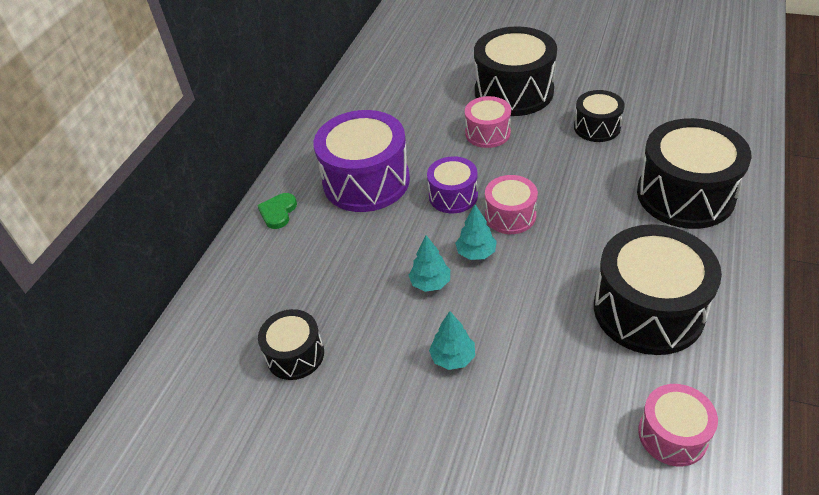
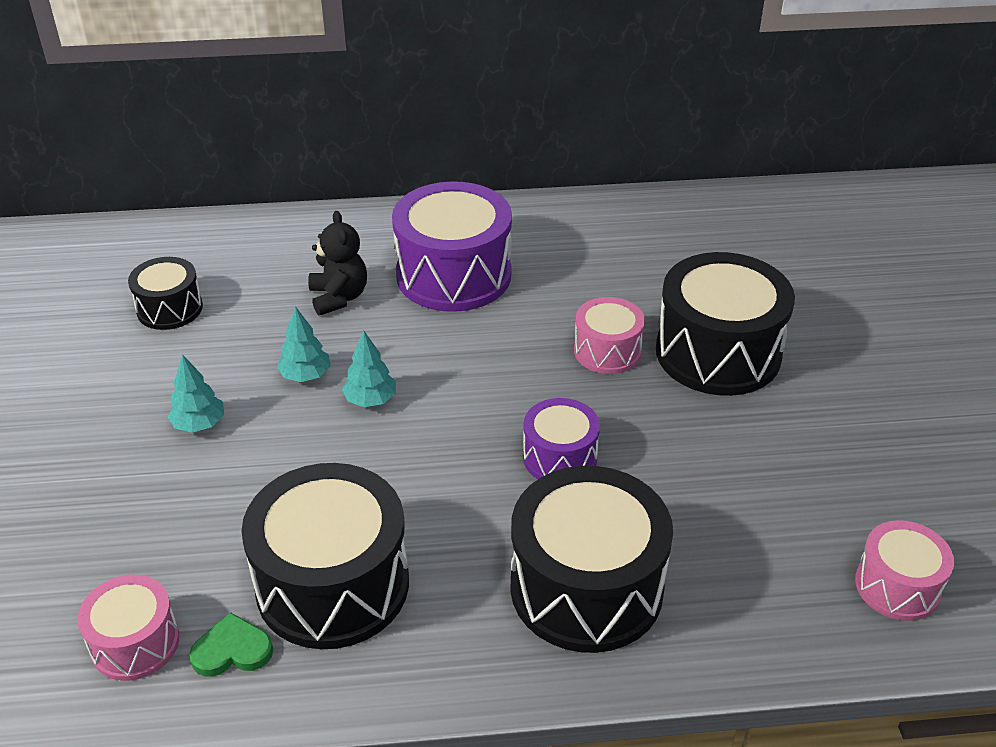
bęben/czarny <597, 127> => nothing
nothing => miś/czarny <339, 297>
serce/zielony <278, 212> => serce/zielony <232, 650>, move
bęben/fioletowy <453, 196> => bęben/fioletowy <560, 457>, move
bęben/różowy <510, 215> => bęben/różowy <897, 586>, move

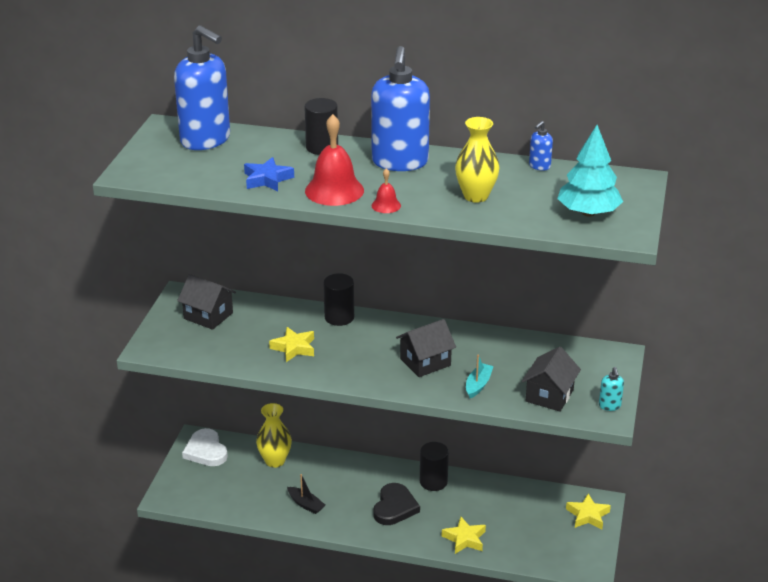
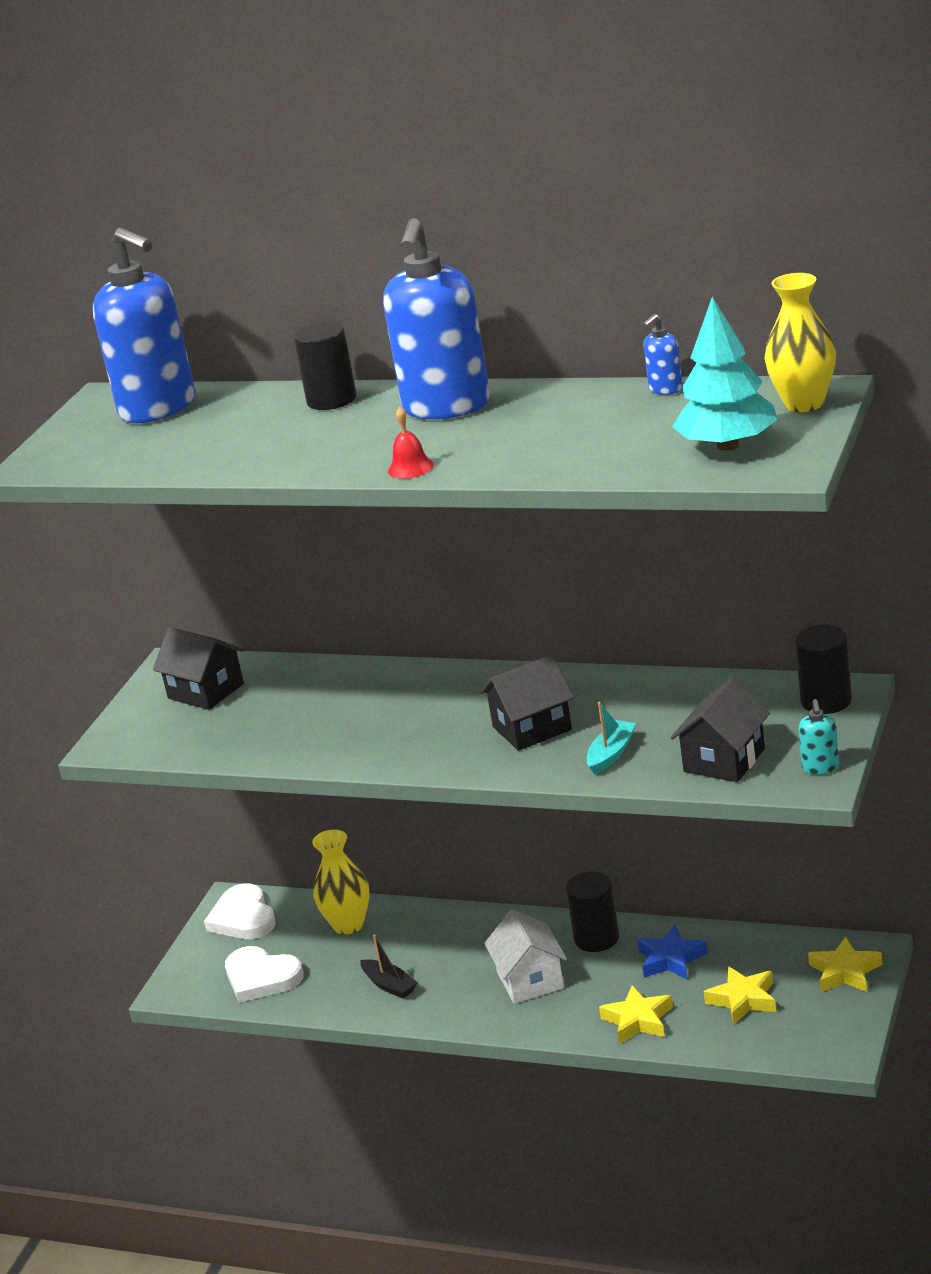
dzwonek/czerwony <334, 190> => nothing
nothing => serce/biały <261, 978>
gwiazda/niebieski <267, 179> => gwiazda/niebieski <671, 959>, move
gwiazda/żółty <294, 348> => gwiazda/żółty <743, 1000>, move
walec/czarny <339, 317> => walec/czarny <826, 701>, move
wazon/żółty <476, 196> => wazon/żółty <804, 404>, move
serce/czarny <394, 507> => domek/biały <530, 980>

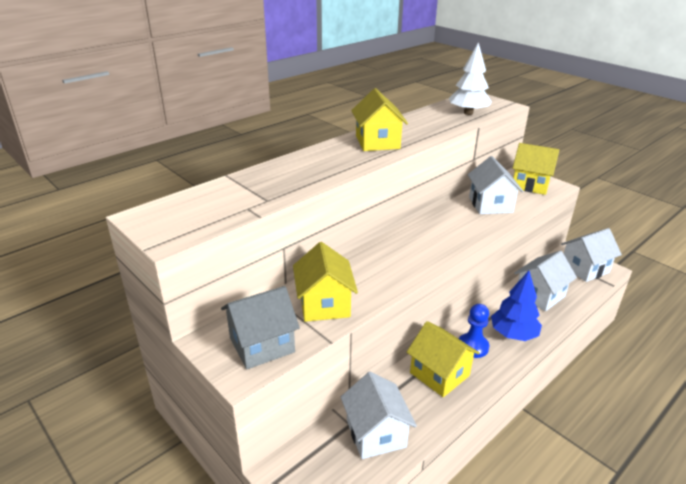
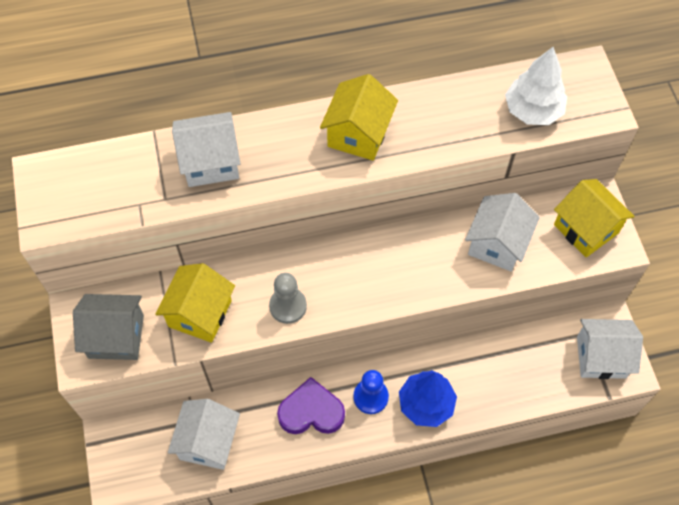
nothing => pionek/szary <288, 306>
domek/biały <540, 295> => domek/biały <210, 162>, move
domek/żółty <439, 374> => serce/fioletowy <311, 411>

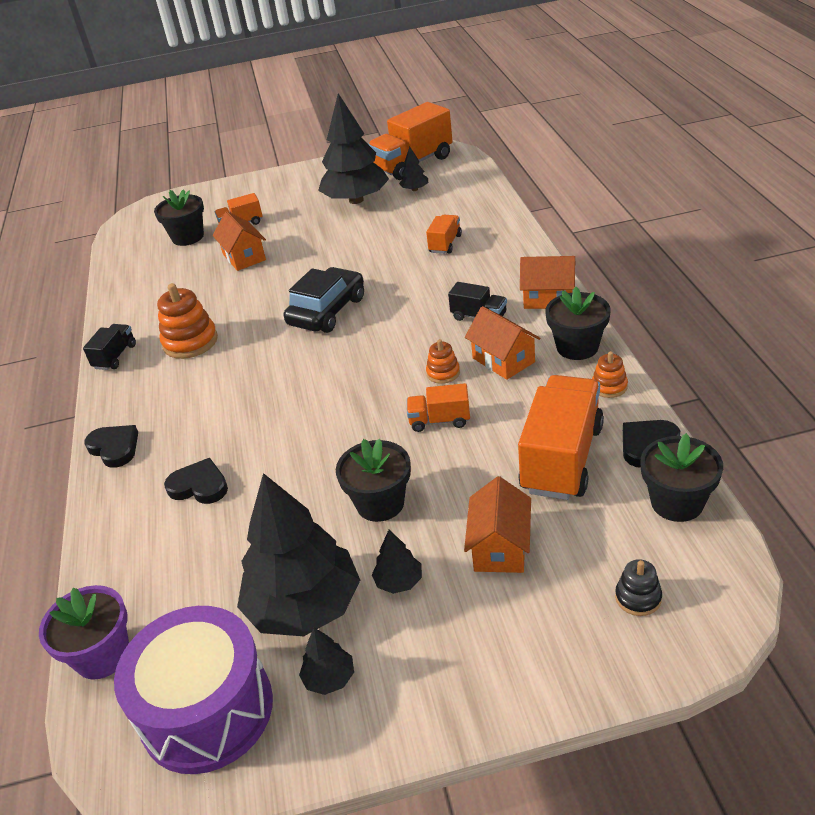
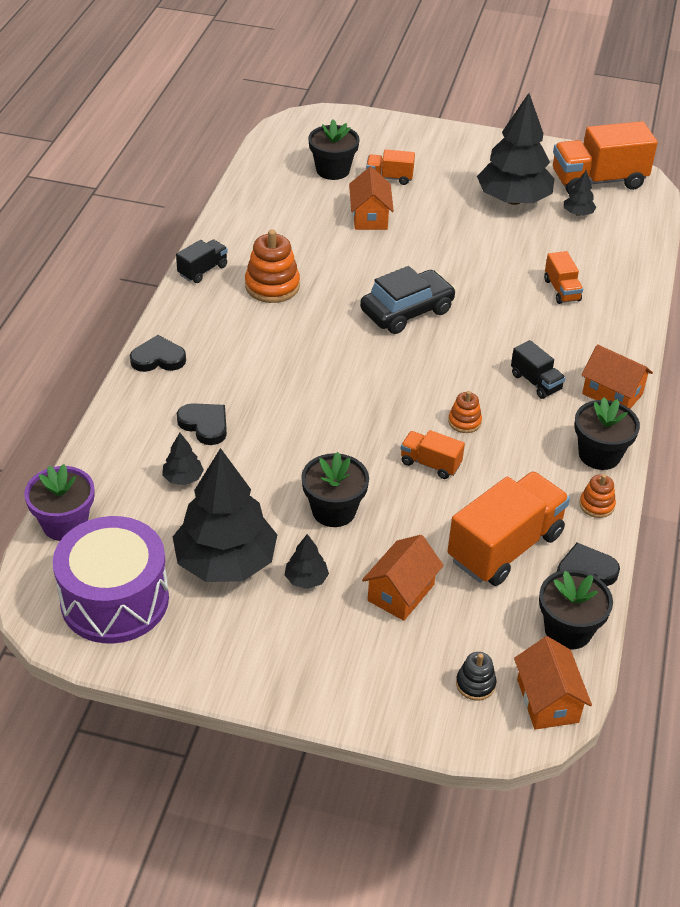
drzewko/czarny <329, 678> => drzewko/czarny <183, 478>, move
domek/pomarańczowy <503, 360> => domek/pomarańczowy <547, 701>, move
serce/czarny <114, 448> => serce/czarny <158, 358>, 75 degrees counterclockwise
ciężarówka/pomarańczowy <445, 244> => ciężarówka/pomarańczowy <561, 290>, 120 degrees clockwise

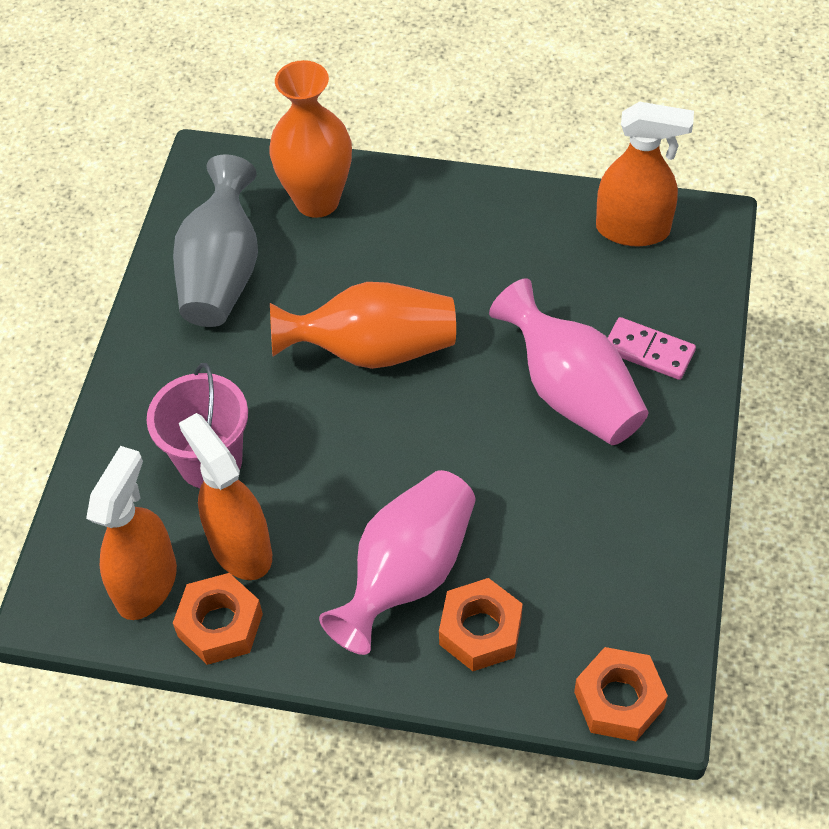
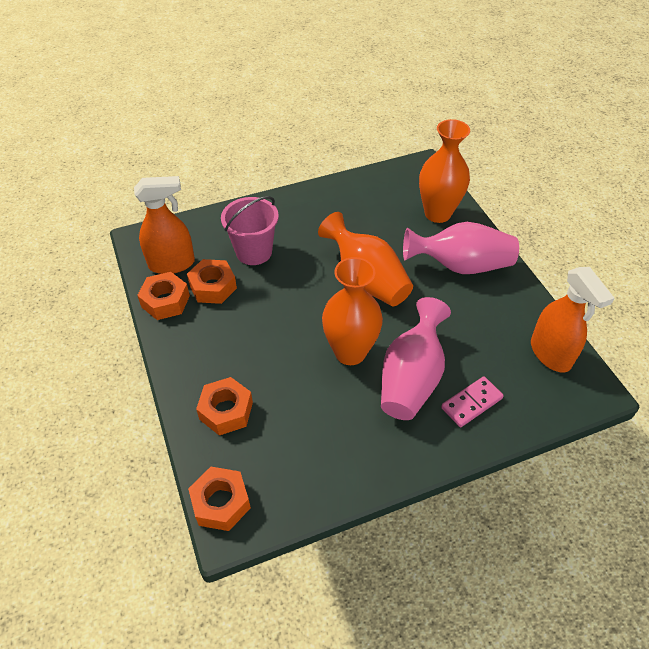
wazon/szary <221, 273> => nothing
nothing => wazon/pomarańczowy <350, 352>
wazon/różowy <407, 573> => wazon/różowy <461, 266>, move
spryskiwacz/pomarańczowy <240, 548> => nakrętka/pomarańczowy <213, 287>
kostka domina/różowy <648, 351> => kostka domina/różowy <471, 403>, 60 degrees clockwise

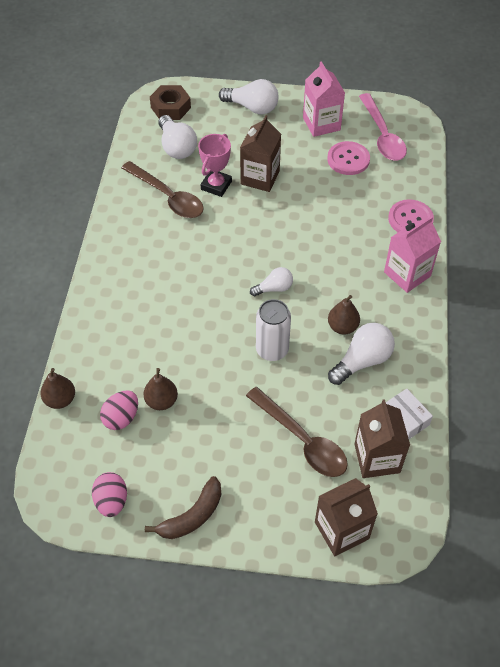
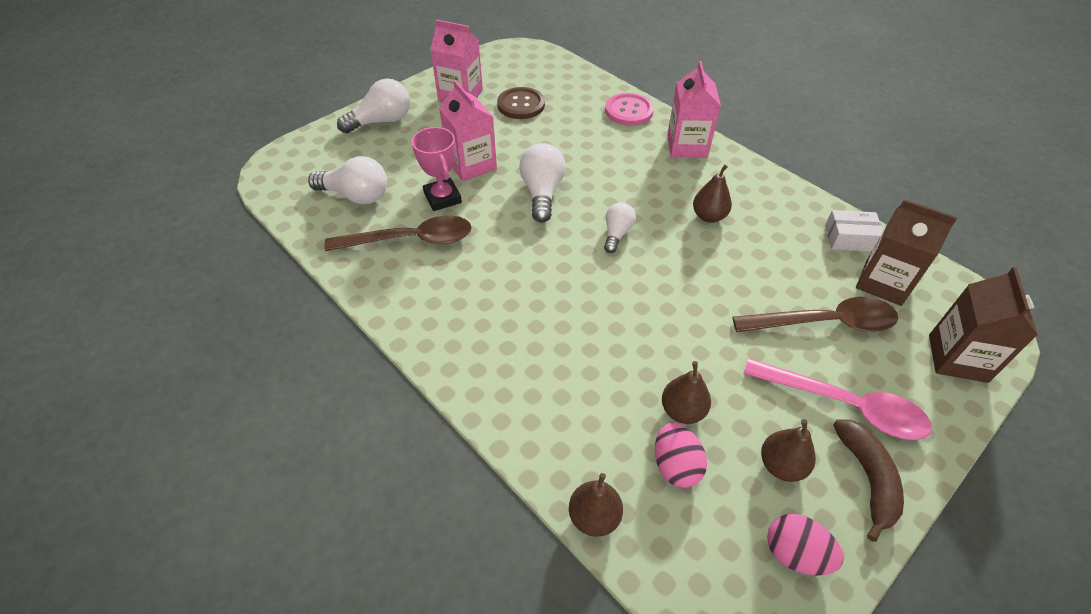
nakrętka/brązowy <171, 107> => nothing
puszka/biały <272, 350> => nothing
nothing => gruszka/brązowy <781, 465>
żarówka/biały <362, 361> => żarówka/biały <542, 193>, move
łyżka/różowy <382, 135> => łyżka/różowy <844, 405>, move
karton mleka/brązowy <260, 177> => karton mleka/różowy <471, 165>
guzik/różowy <348, 159> => guzik/brązowy <521, 105>

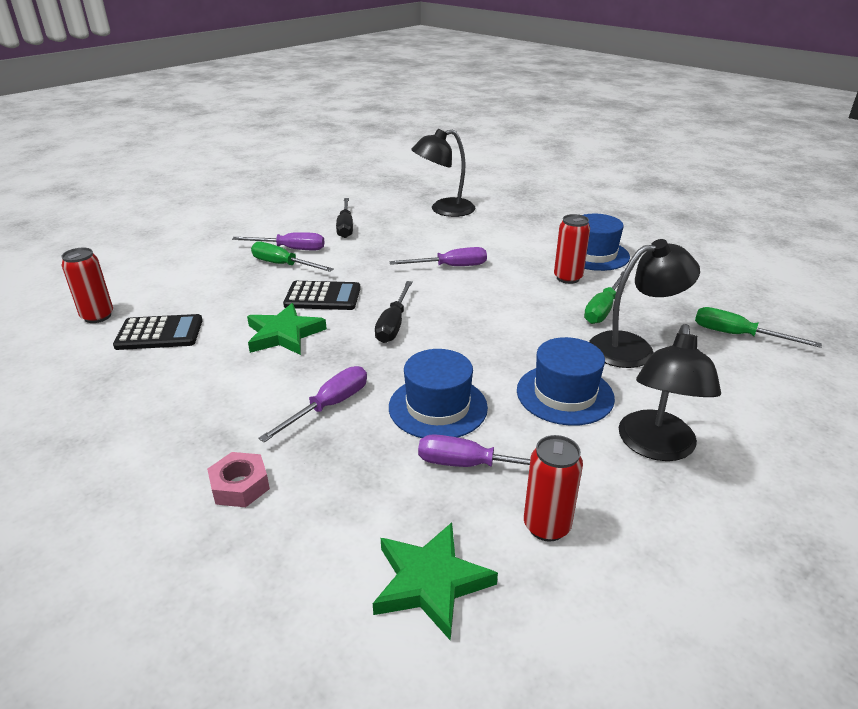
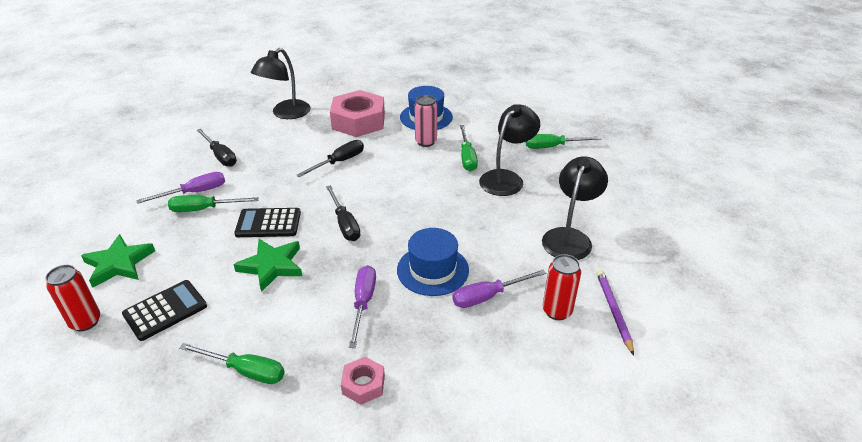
kapelusz/niebieski <565, 394> => nothing
nothing => śrubokręt/zielony <245, 371>
nothing => nakrętka/różowy <358, 121>
nothing => ołówek/fioletowy <614, 311>
gwiazda/zielony <430, 582> => gwiazda/zielony <119, 263>, move
śrubokręt/fioletowy <450, 267> => śrubokręt/czarny <339, 162>
puszka/czerwony <568, 278> => puszka/różowy <426, 142>
kalkulator/czarny <323, 297> => kalkulator/czarny <268, 223>, 150 degrees counterclockwise
lampka/czarny <656, 447> => lampka/czarny <569, 237>, 135 degrees counterclockwise

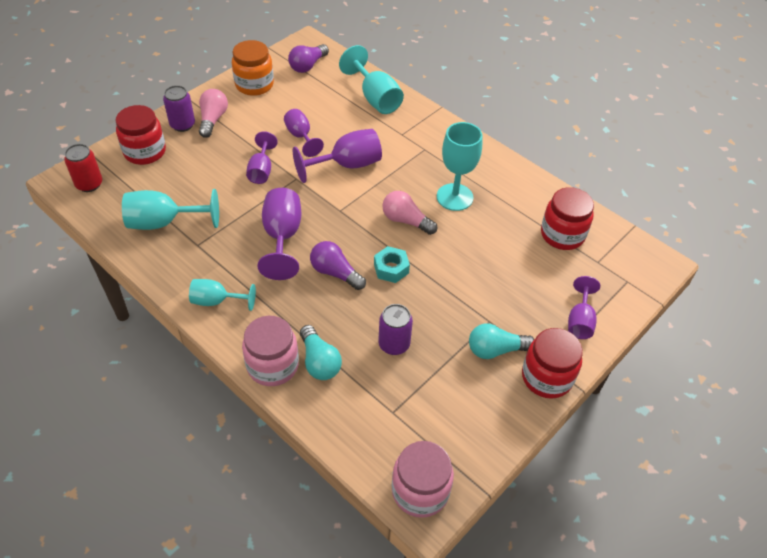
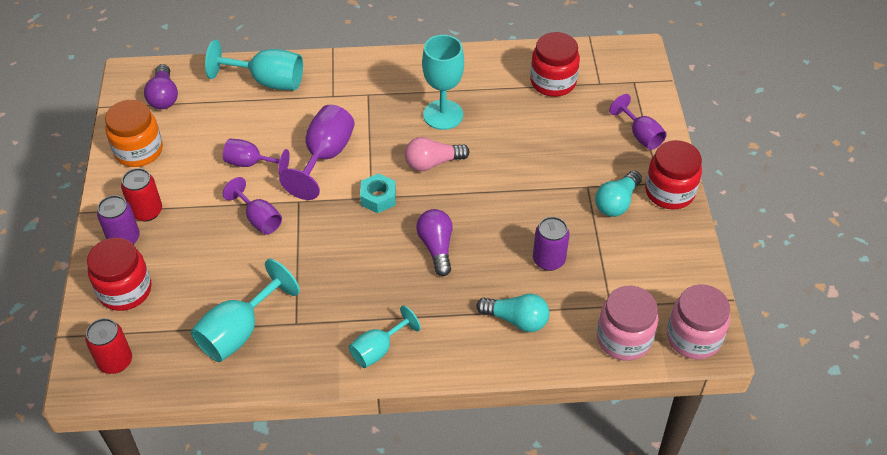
kielich/fioletowy <282, 237> => nothing
słoik/różowy <272, 365> => słoik/różowy <624, 339>, move
nakrętka/turkusowy <391, 268> => nakrętka/turkusowy <378, 197>, move
żarówka/różowy <213, 119> => puszka/czerwony <147, 211>
żarówka/fioletowy <335, 273> => żarówka/fioletowy <436, 247>, 90 degrees clockwise

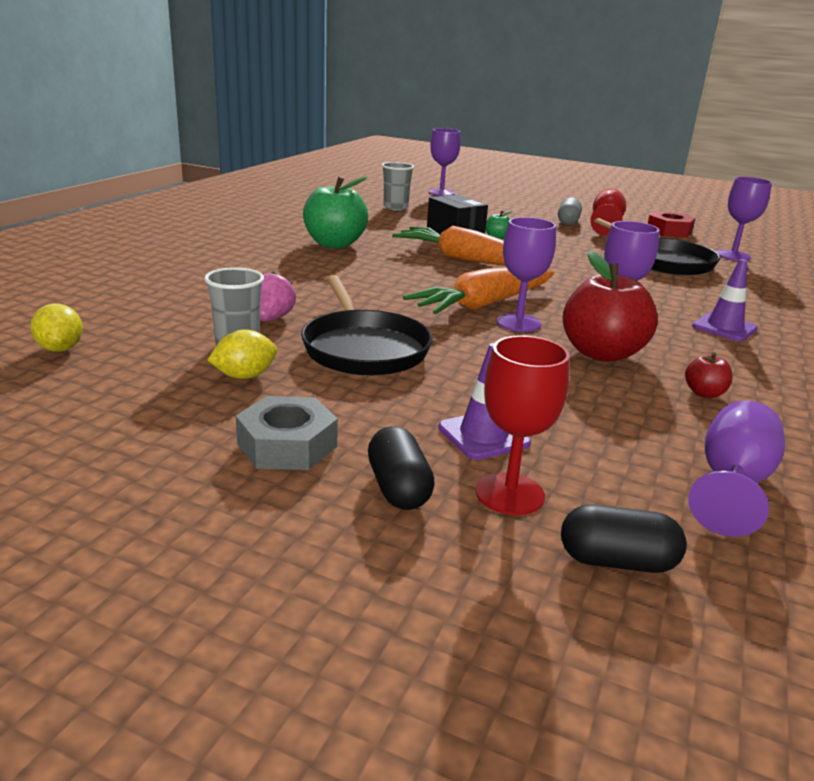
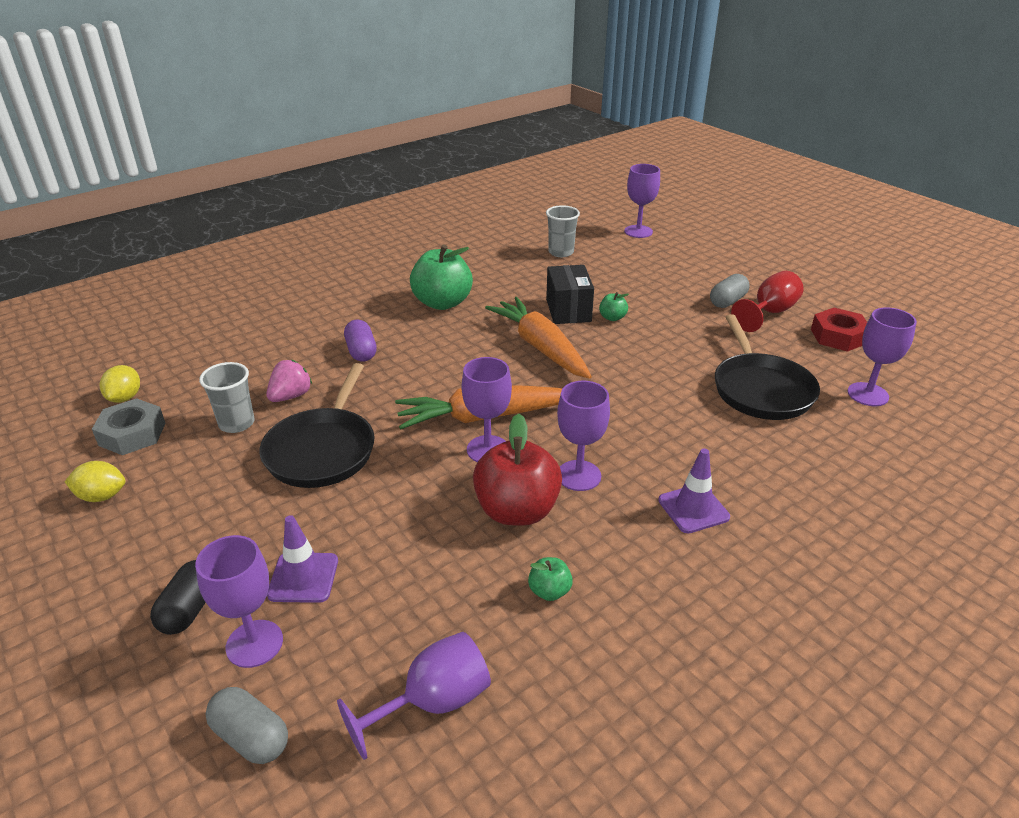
nothing => kapsułka/fioletowy <361, 351>
cytryna/żółty <244, 376> => cytryna/żółty <102, 496>, move
nakrętka/szary <287, 445> => nakrętka/szary <132, 434>, move
kielich/czerwony <509, 494> => kielich/fioletowy <254, 643>
kapsułka/czarny <617, 561> => kapsułka/szary <251, 737>
jabłko/czerwony <704, 393> => jabłko/zielony <549, 591>

